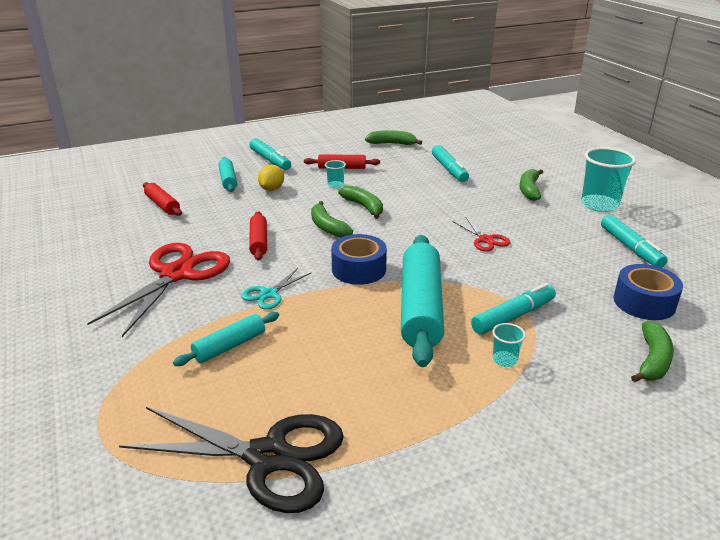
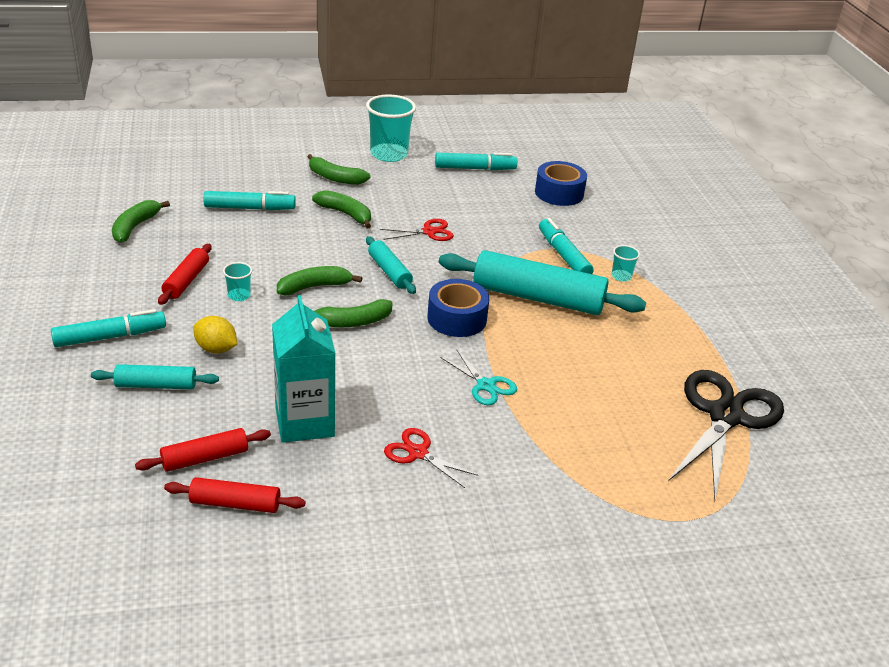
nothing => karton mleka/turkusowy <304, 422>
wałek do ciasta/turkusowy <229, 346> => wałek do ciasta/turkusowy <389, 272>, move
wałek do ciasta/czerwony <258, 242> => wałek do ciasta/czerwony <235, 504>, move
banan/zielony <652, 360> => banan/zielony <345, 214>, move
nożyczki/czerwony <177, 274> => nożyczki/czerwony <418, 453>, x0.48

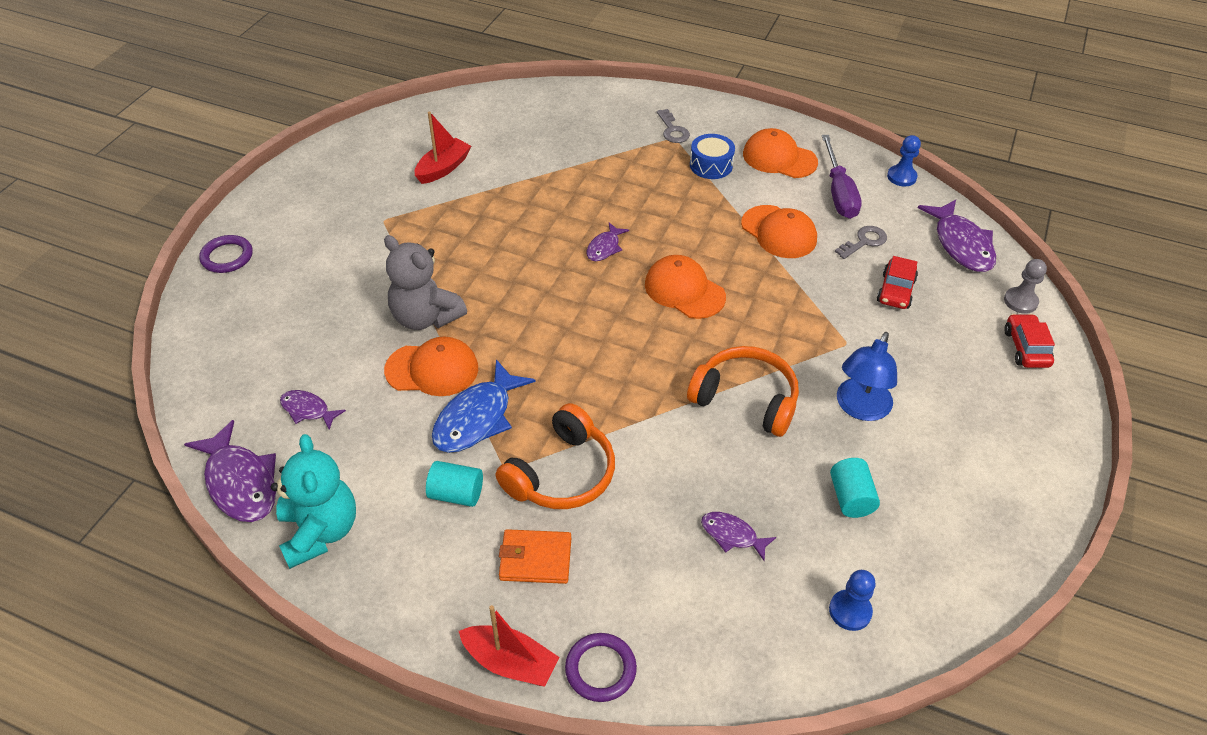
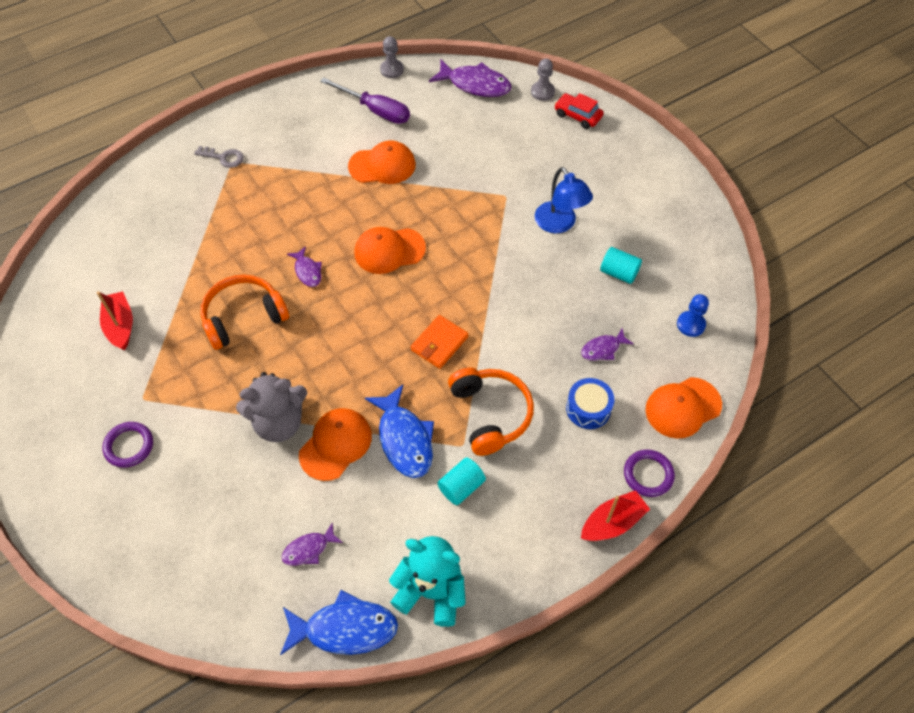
klucz/szary <864, 241> => nothing
samochód/czerwony <895, 291> => nothing
pierścień/fioletowy <227, 257> => pierścień/fioletowy <129, 446>, move
portfel/pomarańczowy <535, 559> => portfel/pomarańczowy <439, 343>, move
słuchawki/pomarańczowy <745, 399> => słuchawki/pomarańczowy <243, 317>, move
bęben/niebieski <711, 165> => bęben/niebieski <588, 409>, move
czapka/pomarańczowy <779, 158> => czapka/pomarańczowy <683, 407>, move
ryba/fioletowy <240, 482> => ryba/niebieski <345, 629>
pionek/niebieski <901, 177> => pionek/szary <392, 70>

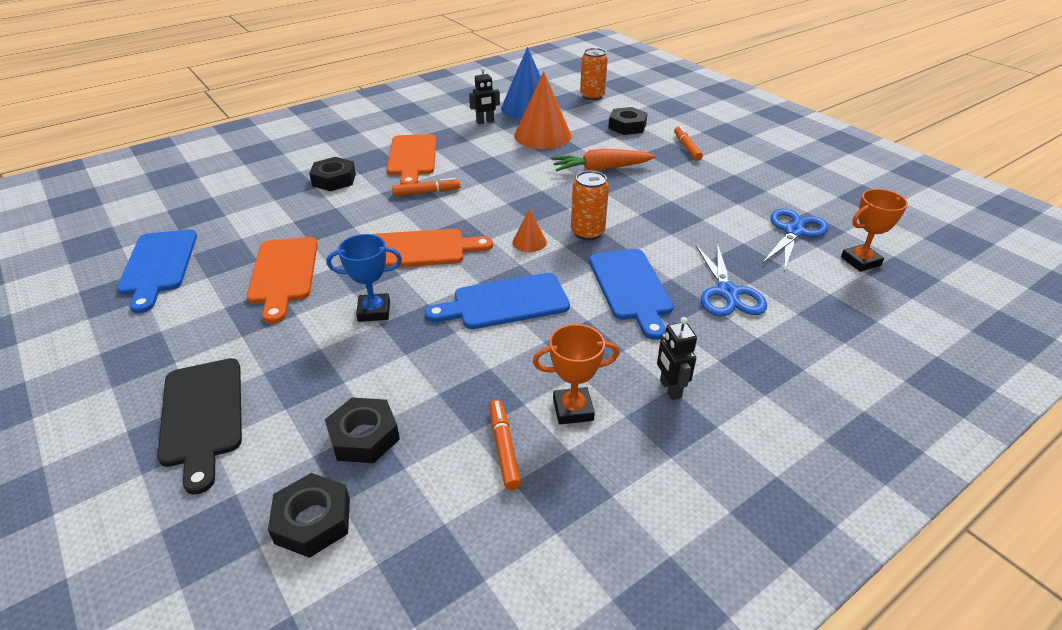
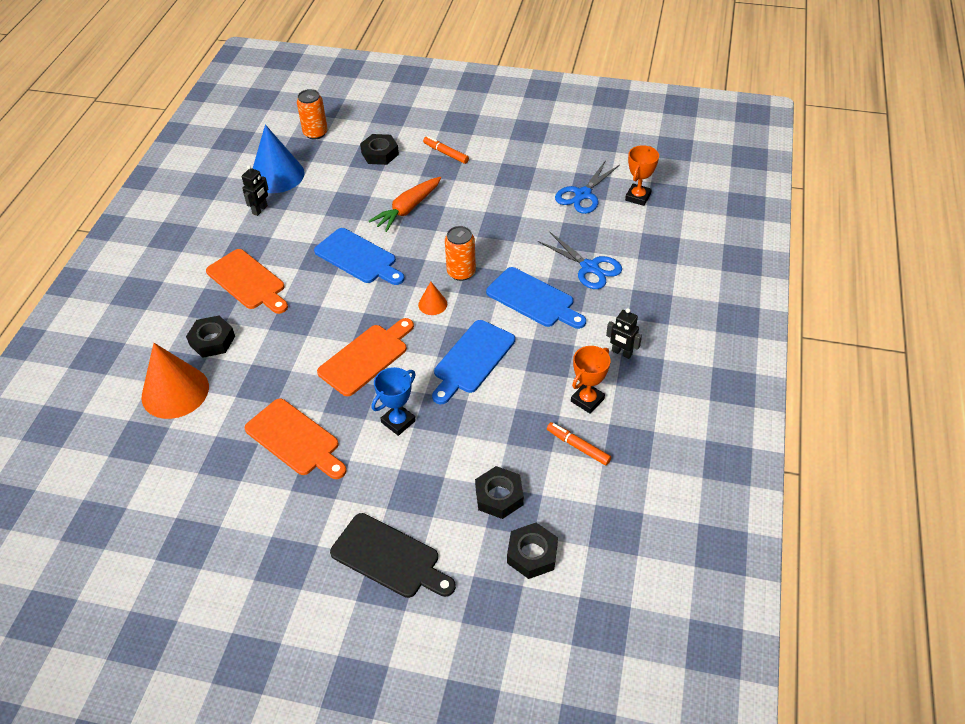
flamaster/pomarańczowy <426, 192> => nothing
deska do krojenia/niebieski <158, 265> => deska do krojenia/niebieski <358, 258>, move
stożek/pomarańczowy <542, 135> => stożek/pomarańczowy <175, 392>, move
nożyczki/niebieski <794, 232> => nożyczki/niebieski <583, 195>, 135 degrees counterclockwise

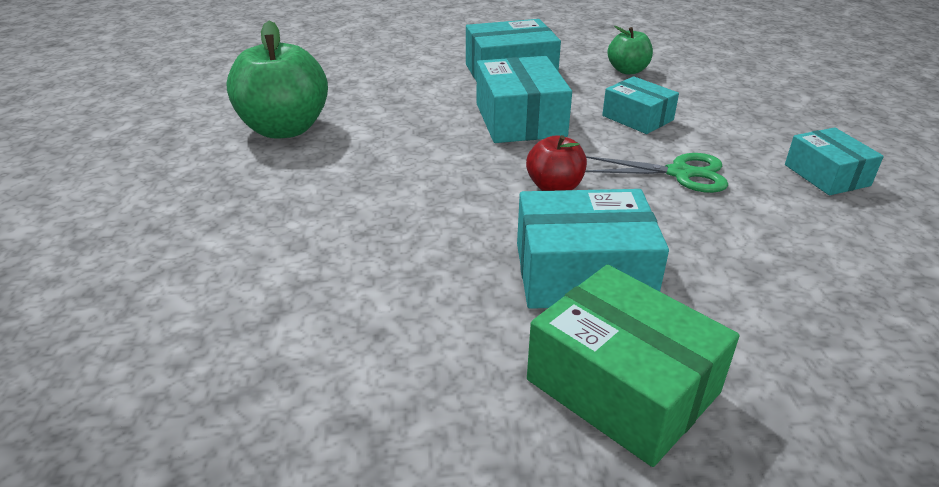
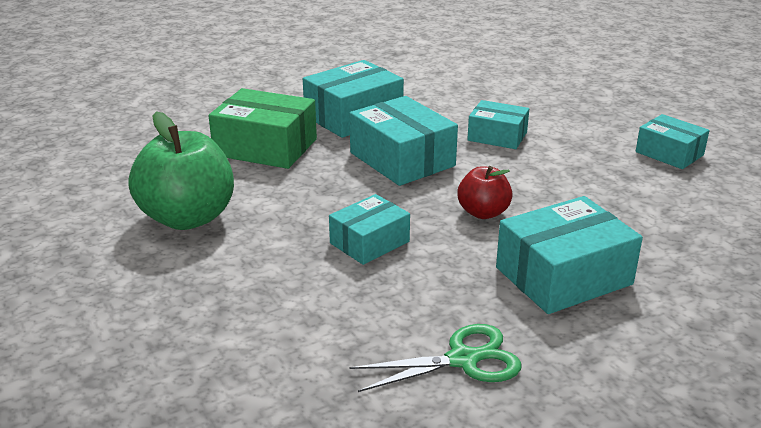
jabłko/zielony <628, 70> => nothing
nothing => pudełko/turkusowy <369, 242>
pudełko/zielony <622, 386> => pudełko/zielony <265, 147>, move
nożyczki/zielony <680, 173> => nożyczki/zielony <462, 360>, move

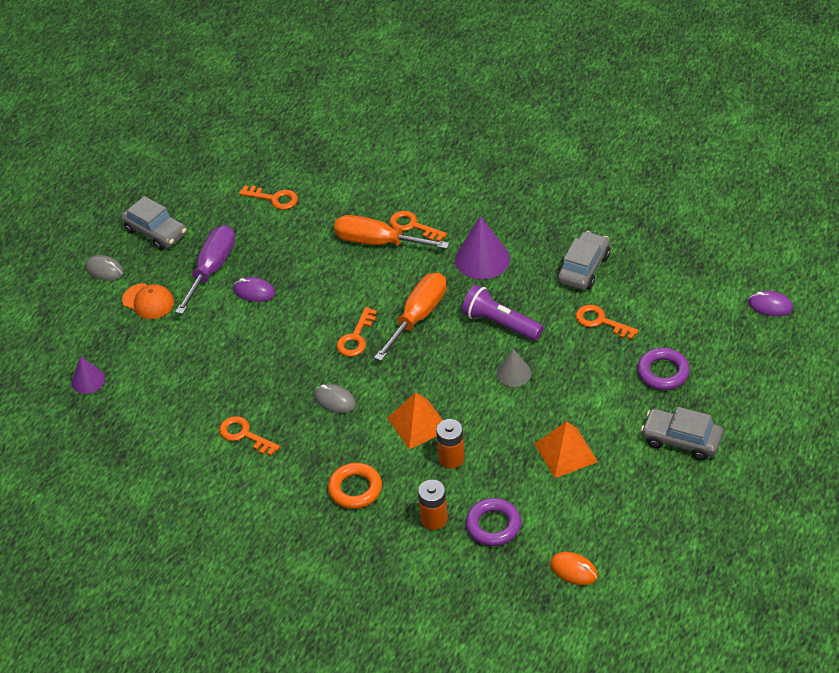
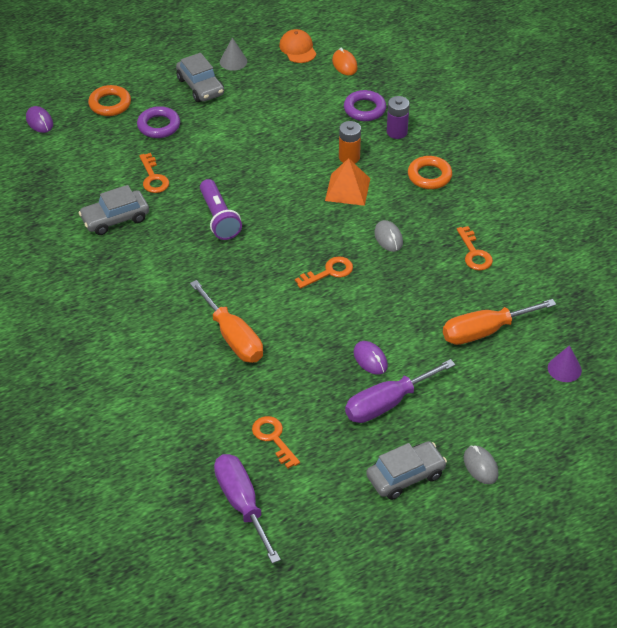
klucz/pomarańczowy <413, 226> => nothing
stożek/fioletowy <482, 259> => nothing
piramida/pomarańczowy <566, 452> => nothing
nothing => pierścień/pomarańczowy <110, 104>
nothing => śrubokręt/fioletowy <242, 504>
czapka/pomarańczowy <148, 301> => czapka/pomarańczowy <298, 49>, move
śrubokręt/pomarańczowy <418, 316> => śrubokręt/pomarańczowy <484, 331>, move
stożek/szary <513, 373> => stożek/szary <233, 61>, move
bateria/pomarańczowy <434, 519> => bateria/fioletowy <397, 132>
samochód/szary <155, 232> => samochód/szary <405, 476>, 75 degrees clockwise

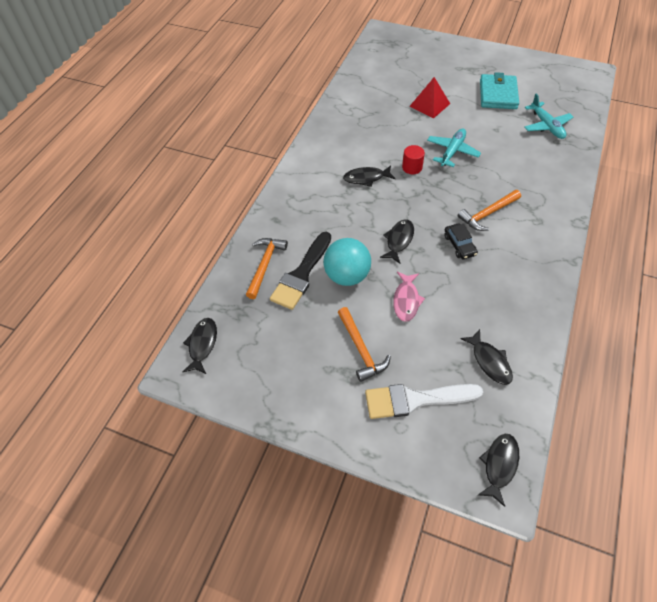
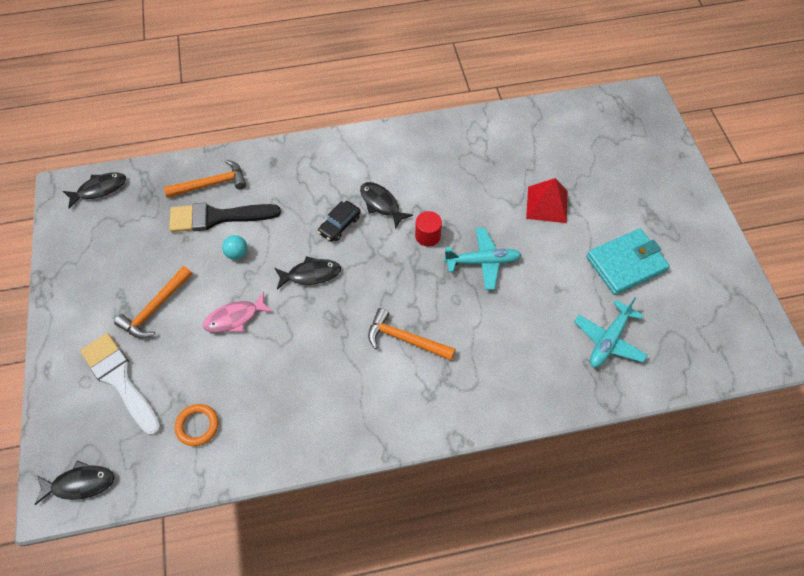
samochód/czarny <459, 245> => samochód/czarny <339, 225>, move
ryba/czarny <489, 361> => pierścień/pomarańczowy <197, 426>
piłka/turkusowy <347, 276> => piłka/turkusowy <237, 253>, x0.47

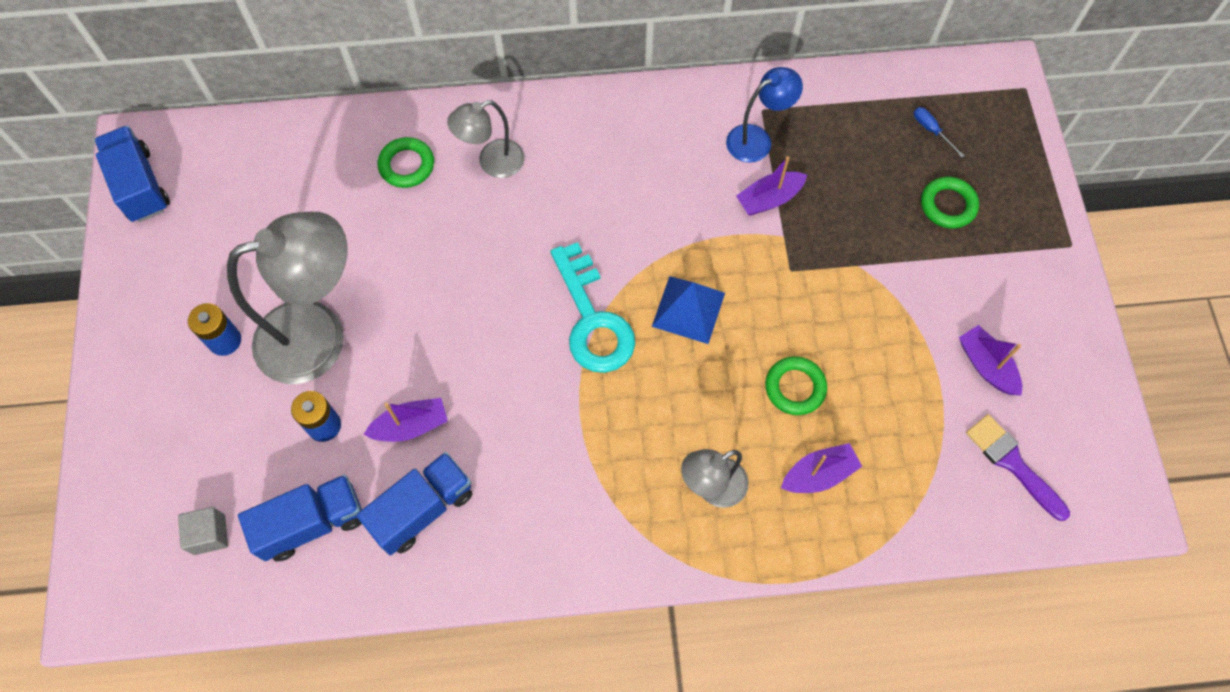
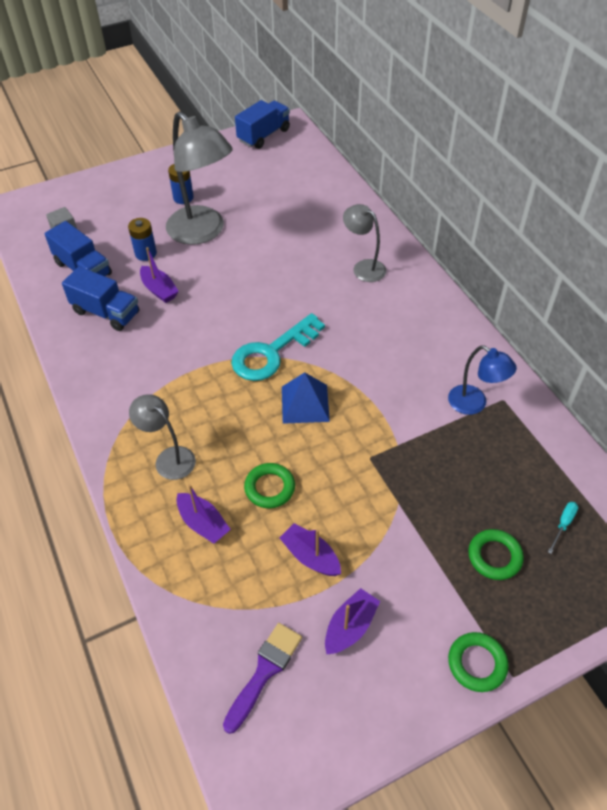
pierścień/zielony <407, 165> => pierścień/zielony <477, 663>, move
łódka/fioletowy <769, 199> => łódka/fioletowy <311, 556>, move
śrubokręt/niebieski <931, 130> => śrubokręt/turkusowy <563, 524>

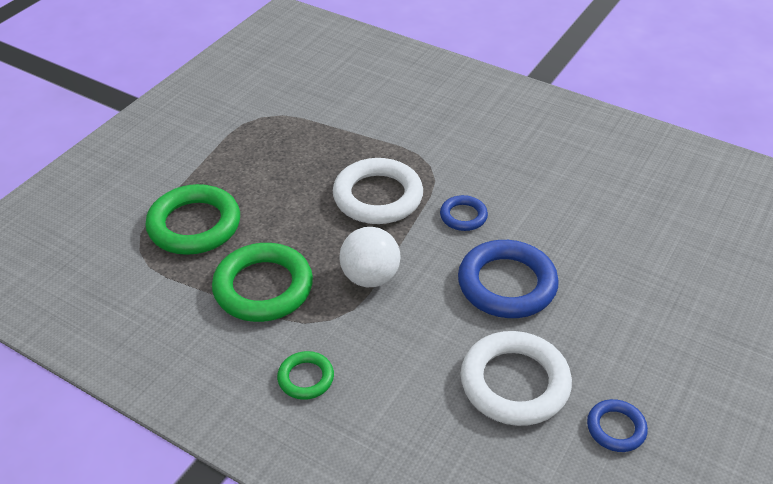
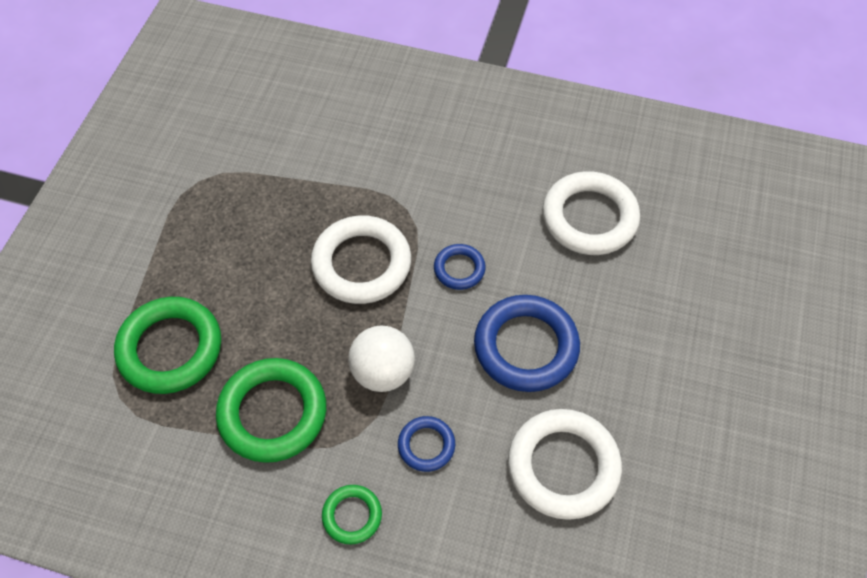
nothing => pierścień/biały <589, 218>
pierścień/niebieski <616, 428> => pierścień/niebieski <426, 445>, move

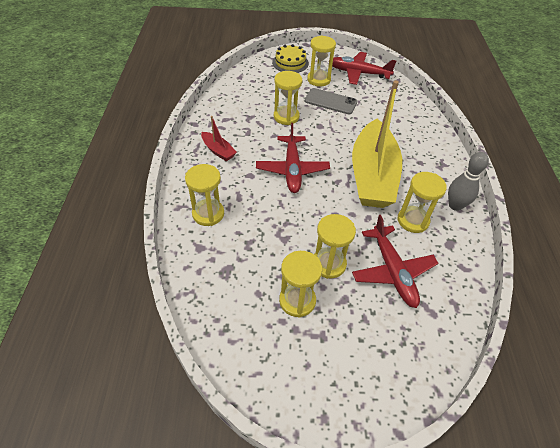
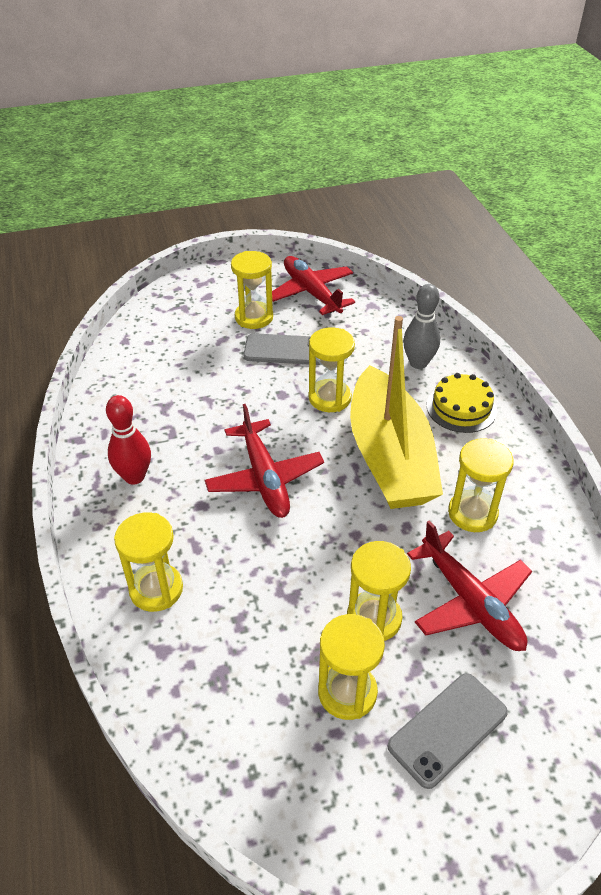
nothing => telefon/szary <447, 729>
tort/żółty <290, 63> => tort/żółty <461, 408>, move
klepsydra/żółty <286, 117> => klepsydra/żółty <329, 398>, move
kręgiel/szary <455, 205> => kręgiel/szary <418, 363>, move
łódka/czerwony <218, 151> => kręgiel/czerwony <134, 477>
samolot/czerwony <358, 73> => samolot/czerwony <311, 293>, 60 degrees clockwise

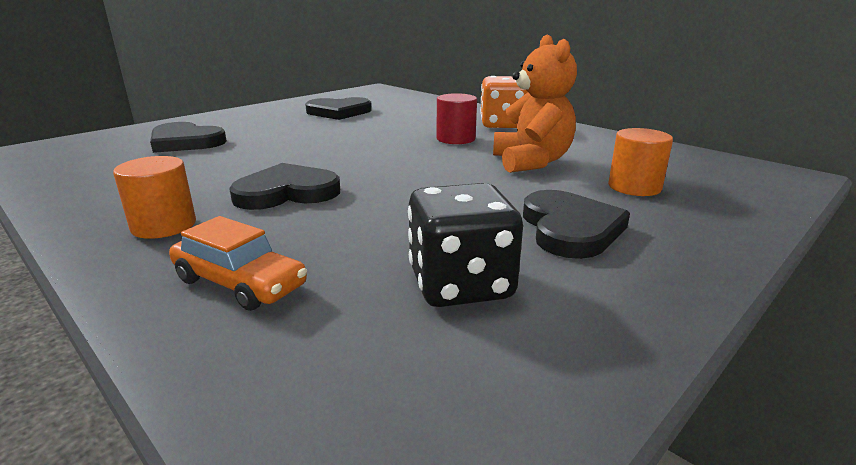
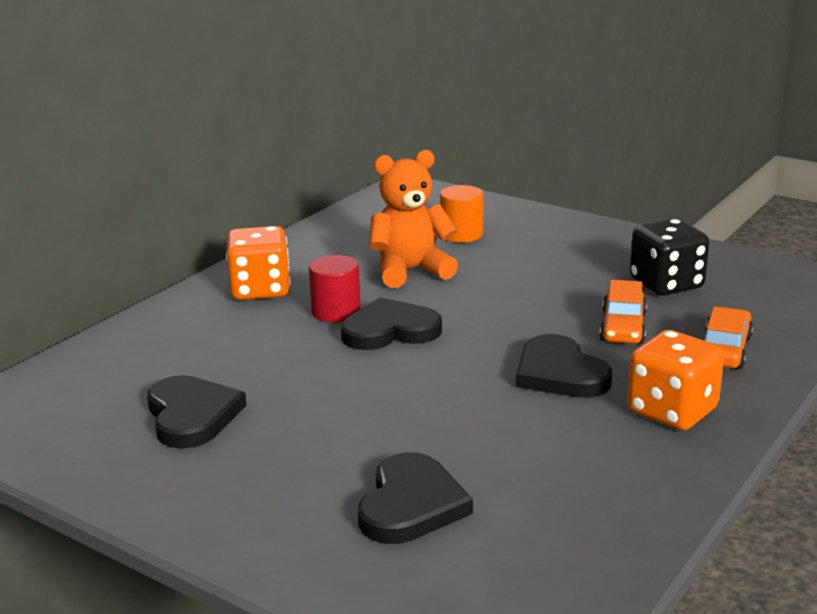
nothing => samochód/pomarańczowy <623, 327>
serce/czarny <570, 228> => serce/czarny <390, 330>, move
walec/pomarańczowy <164, 226> => kostka do gry/pomarańczowy <672, 411>

